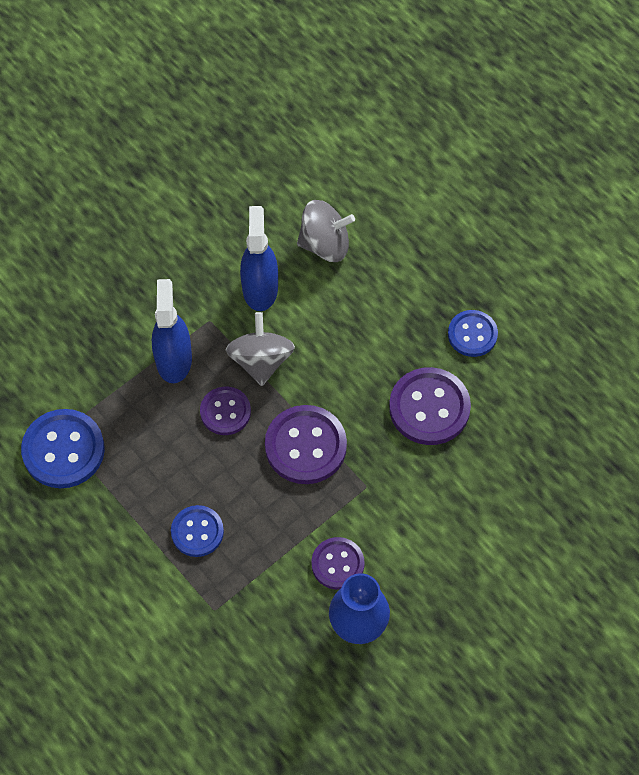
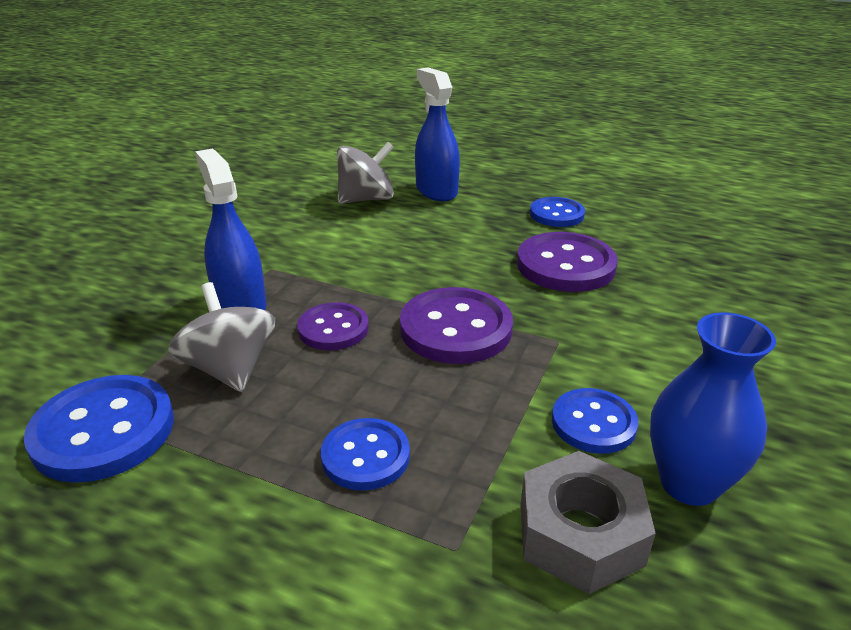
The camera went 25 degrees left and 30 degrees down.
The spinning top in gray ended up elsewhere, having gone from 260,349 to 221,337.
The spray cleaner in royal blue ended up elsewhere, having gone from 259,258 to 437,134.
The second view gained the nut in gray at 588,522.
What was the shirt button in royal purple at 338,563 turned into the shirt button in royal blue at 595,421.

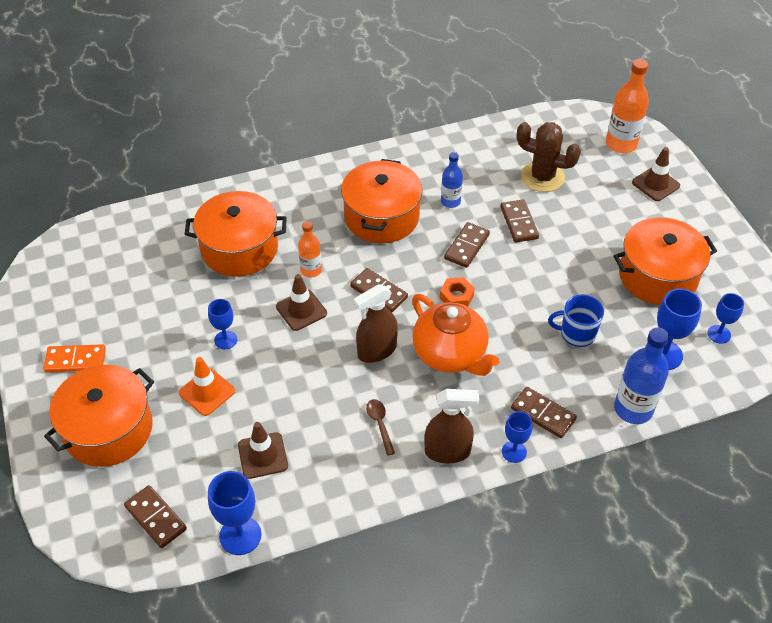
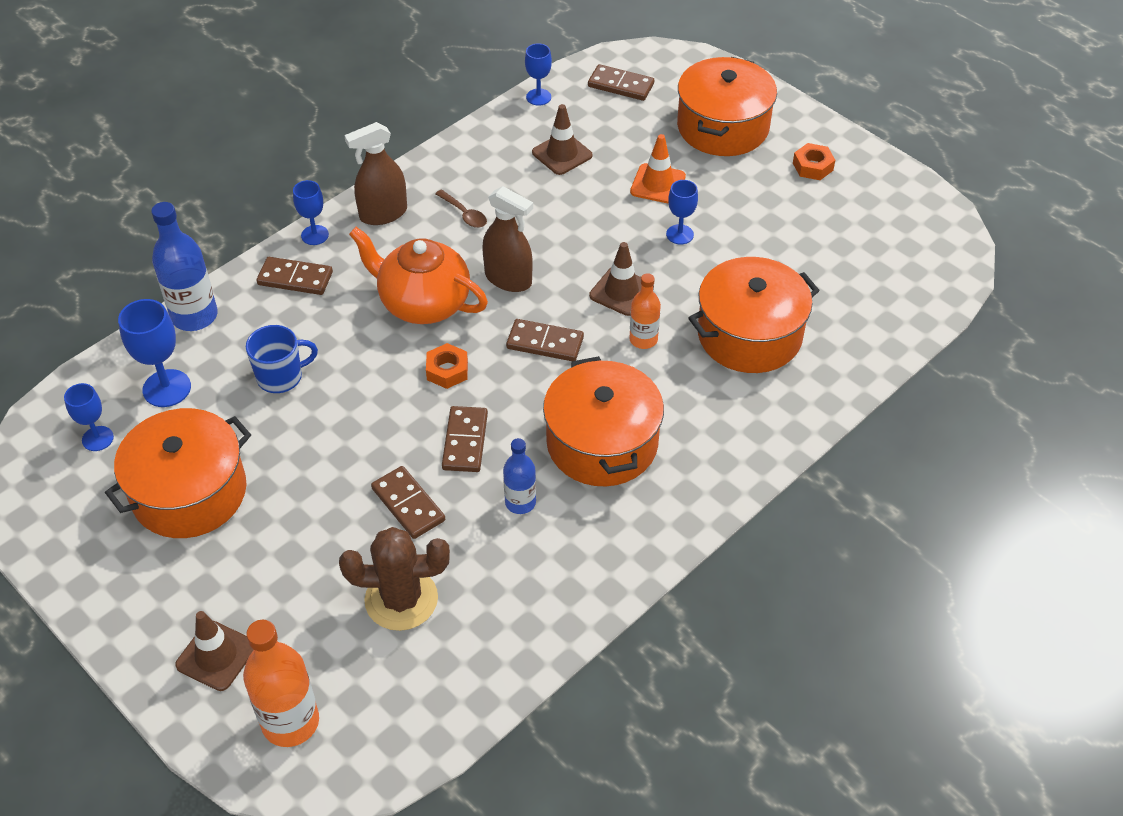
The camera went 155 degrees right and 0 degrees up.
The spray cleaner in dark brown at 376,323 ended up facing another way, 90 degrees clockwise from before.
The size of the chalice in royal blue at 235,513 changed by a factor of 0.63.
Where the domino piece in bright orange stood at 74,358, the nut in bright orange came to stand at 814,161.

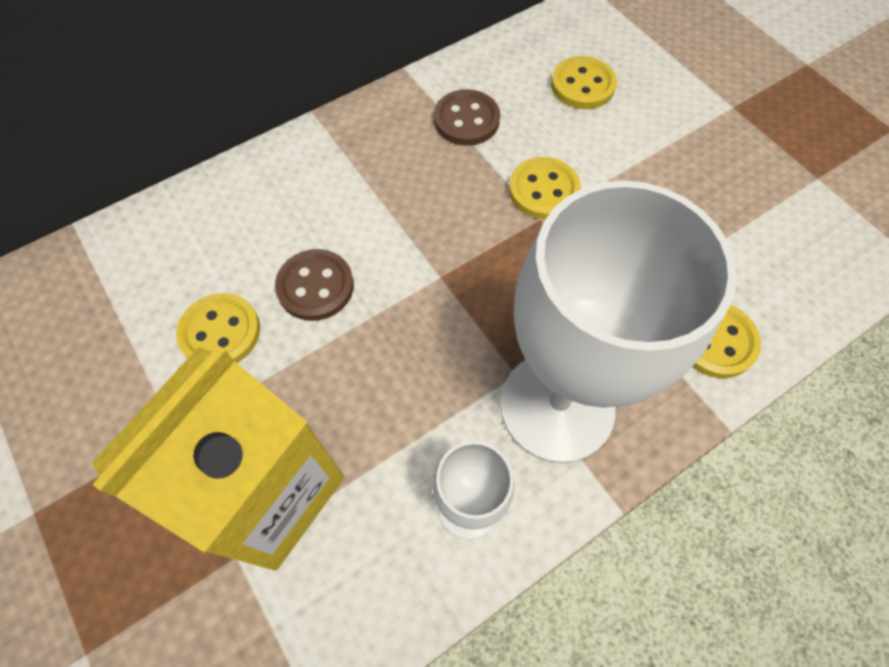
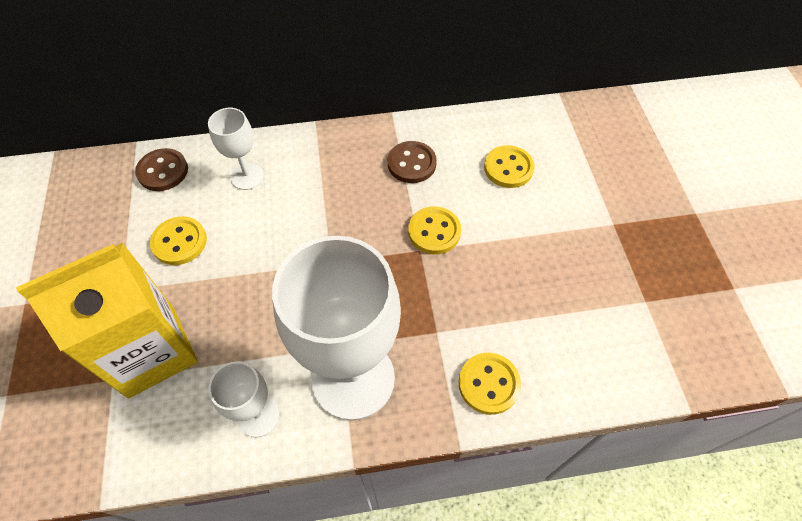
The camera went 25 degrees right and 5 degrees down.
The shirt button in dark brown ended up elsewhere, having gone from 314,285 to 161,169.
The second view gained the chalice in snow-white at 236,149.

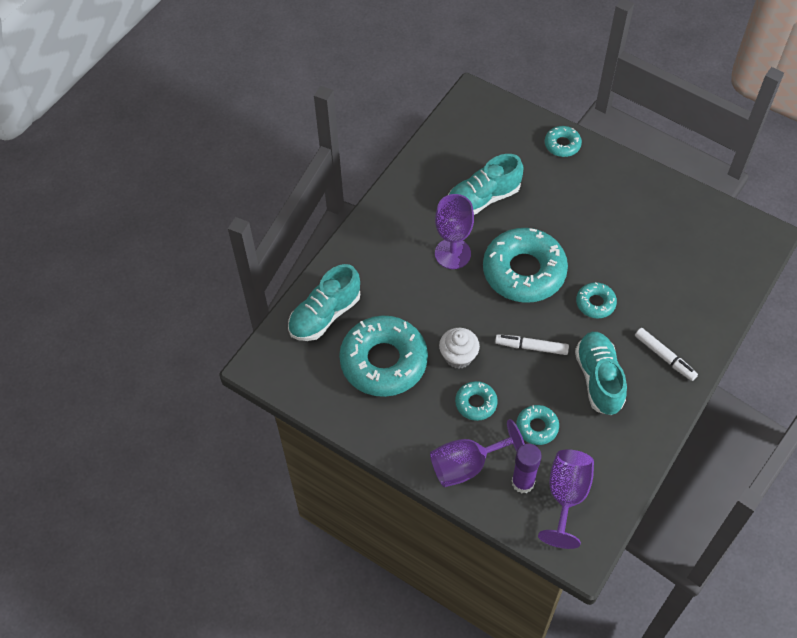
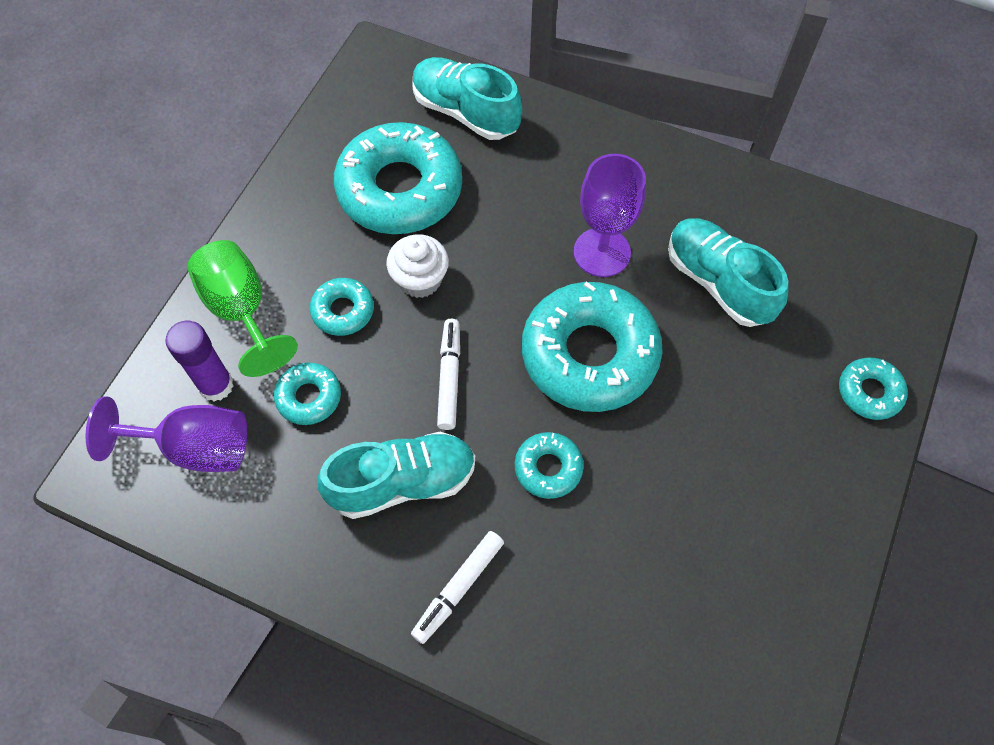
The camera went 80 degrees right and 5 degrees up.
What was the chalice in royal purple at 477,453 turned into the chalice in green at 242,308.

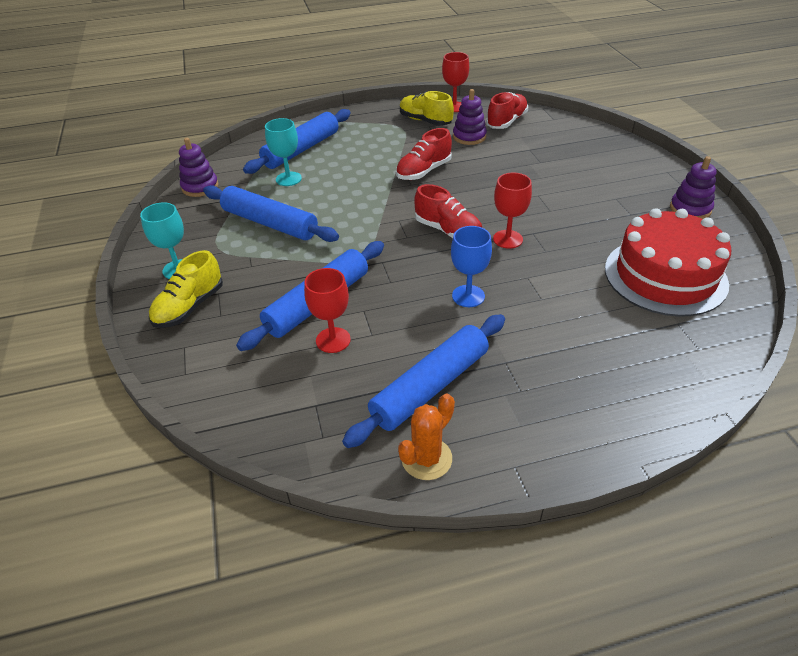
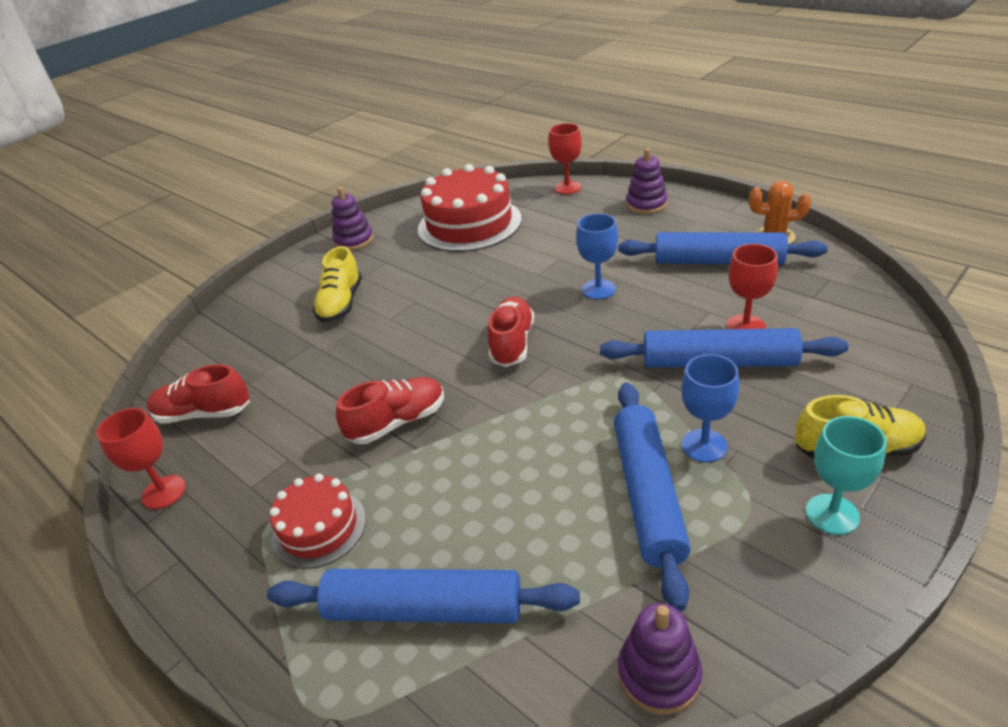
The camera went 120 degrees left and 5 degrees down.
The second view gained the layer cake in red at 318,521.
The sneaker in bright yellow ended up elsewhere, having gone from 427,108 to 337,284.
The sneaker in red at 424,154 ended up facing another way, 45 degrees counterclockwise from before.
The chalice in red ended up elsewhere, having gone from 512,211 to 565,158.
The stacking rings in royal purple ended up elsewhere, having gone from 470,117 to 646,181.
The second view gained the chalice in royal blue at 710,408.
The second view lost the chalice in turquoise at 283,152.

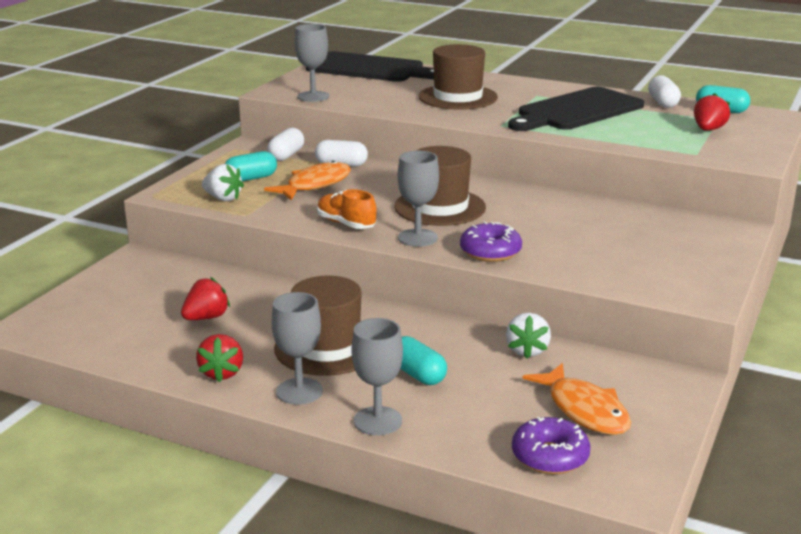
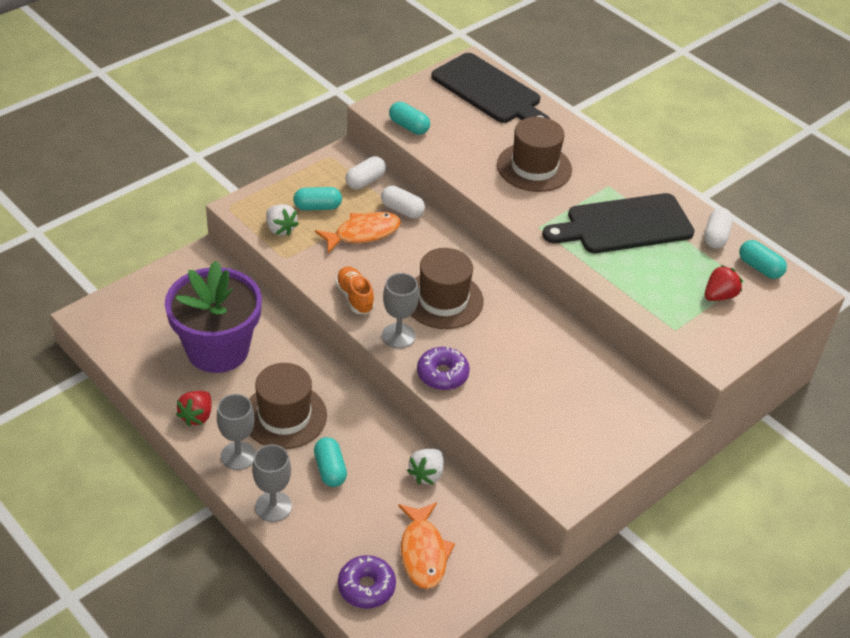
The camera went 20 degrees right and 20 degrees up.
Where the strawberry in red stood at 205,298, the potted plant in royal purple came to stand at 213,316.
Where the chalice in gray stood at 312,63, the capsule in turquoise came to stand at 409,118.

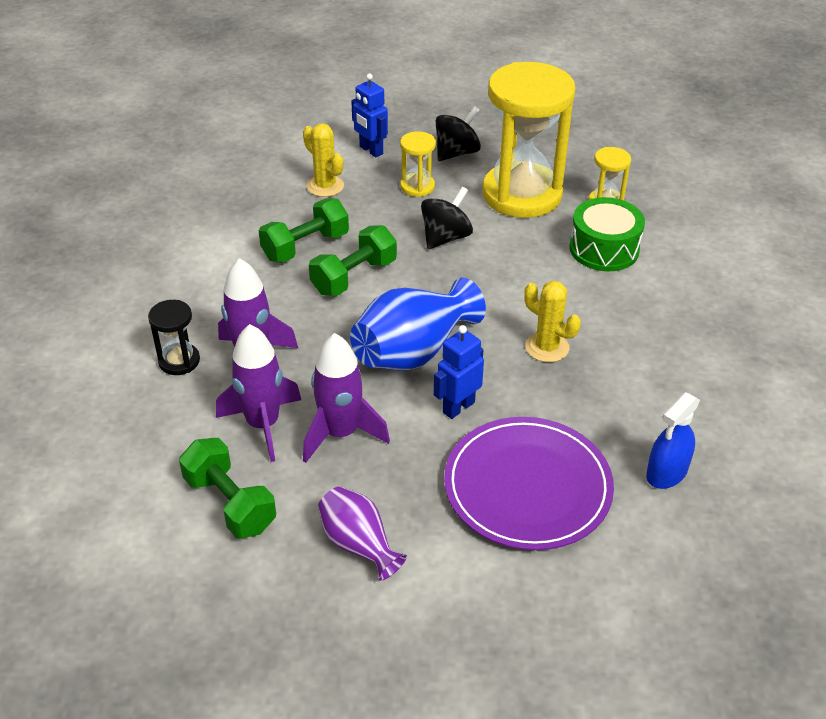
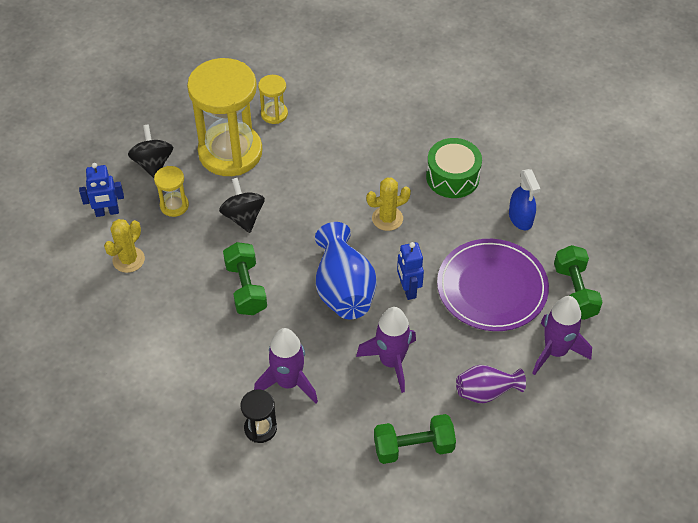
The camera went 60 degrees left and 10 degrees up.
The cactus in bright yellow at 323,160 ended up facing another way, 45 degrees counterclockwise from before.
The drum in green ended up elsewhere, having gone from 607,234 to 454,168.
The spaceship in royal purple ended up elsewhere, having gone from 258,393 to 562,335.
The hand weight in green ended up elsewhere, having gone from 304,230 to 578,282.

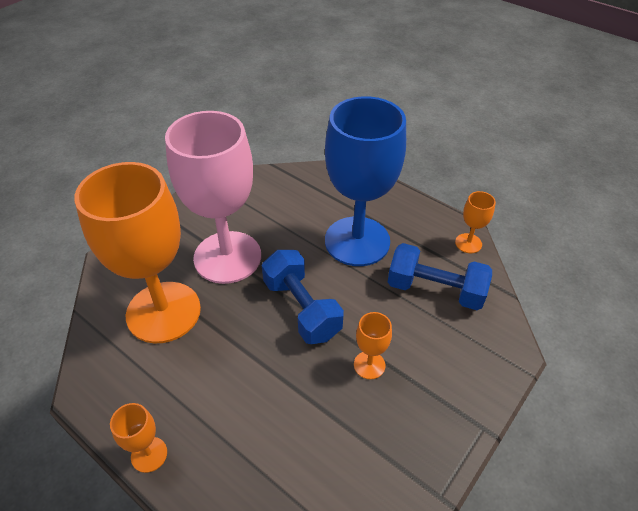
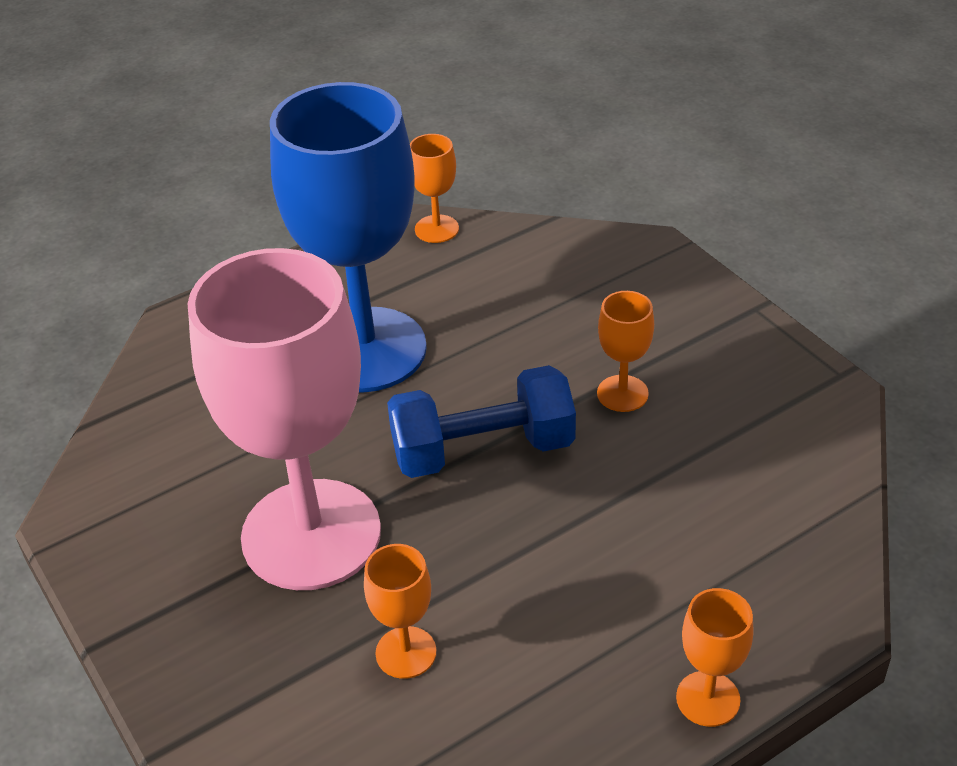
The camera went 70 degrees left and 5 degrees down.
The size of the chalice in bright orange at 137,252 changed by a factor of 0.40.
The second view lost the hand weight in royal blue at 440,276.

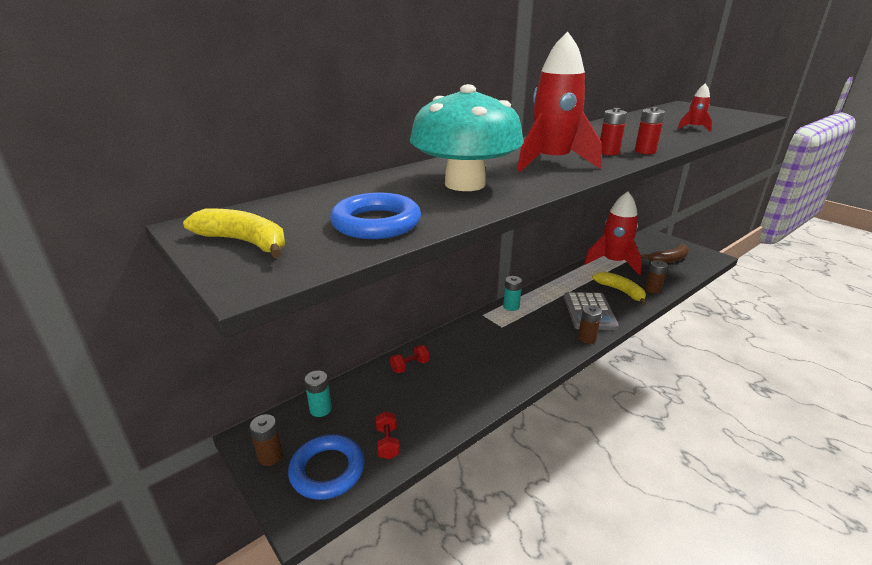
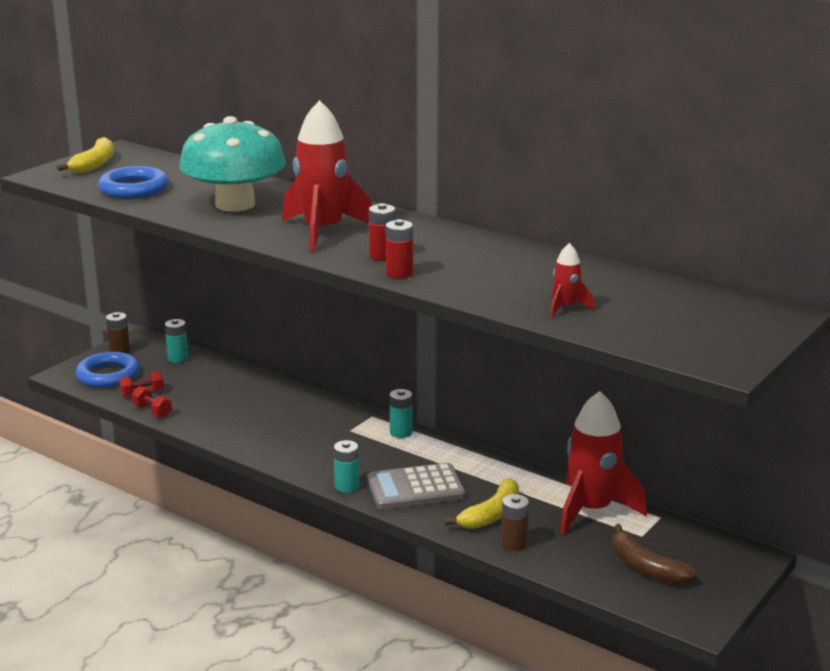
The camera went 75 degrees right and 5 degrees down.
The hand weight in red ended up elsewhere, having gone from 409,359 to 152,402.
What was the power cell in dark brown at 590,324 turned into the power cell in turquoise at 346,466.

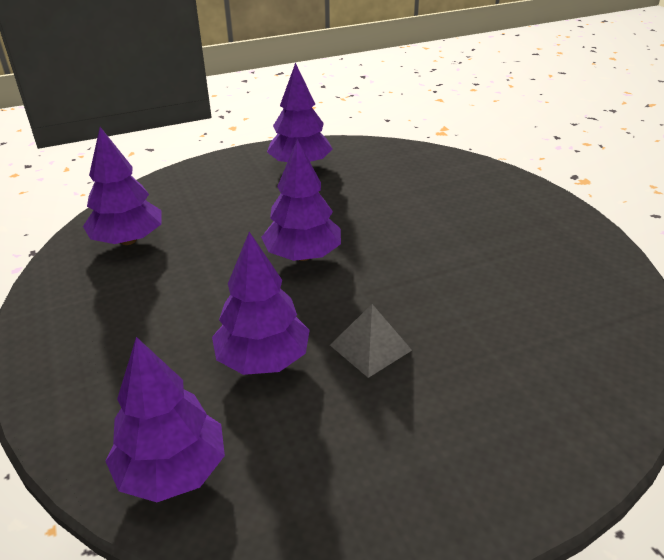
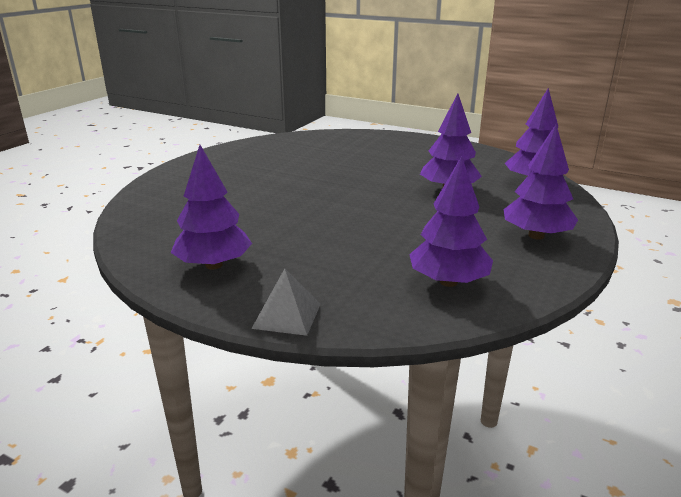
The camera went 130 degrees left and 10 degrees down.
The pyramid in gray ended up elsewhere, having gone from 371,341 to 285,302.
The tree in royal purple ended up elsewhere, having gone from 301,200 to 540,182.

